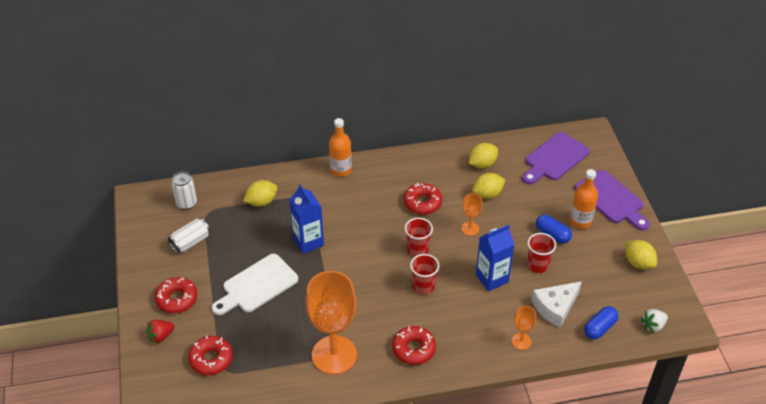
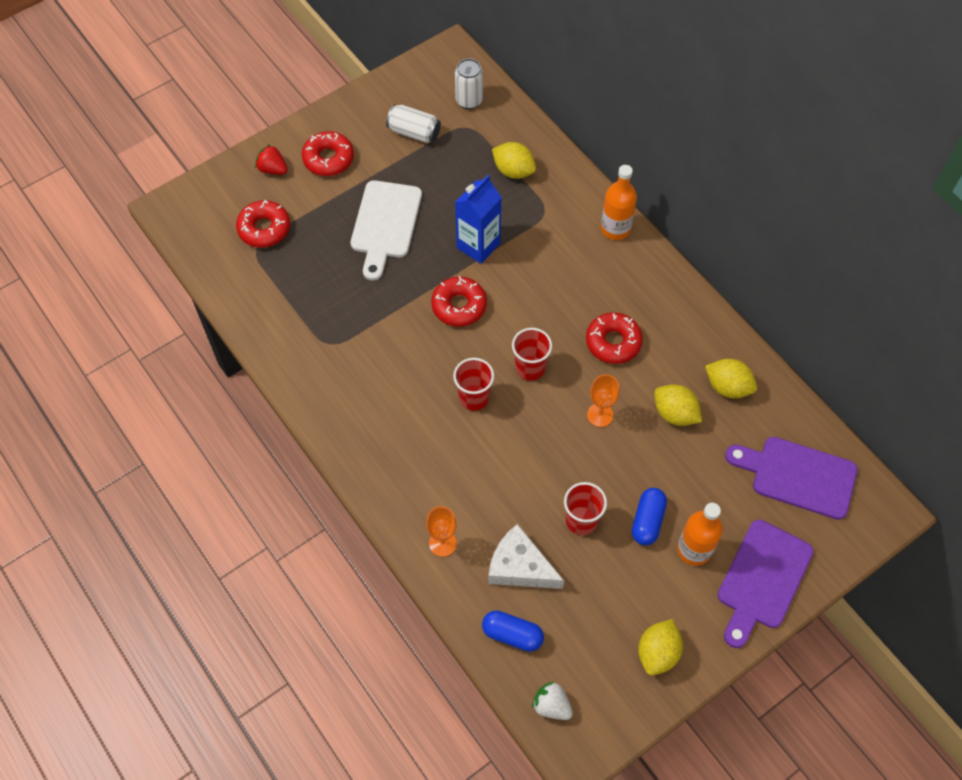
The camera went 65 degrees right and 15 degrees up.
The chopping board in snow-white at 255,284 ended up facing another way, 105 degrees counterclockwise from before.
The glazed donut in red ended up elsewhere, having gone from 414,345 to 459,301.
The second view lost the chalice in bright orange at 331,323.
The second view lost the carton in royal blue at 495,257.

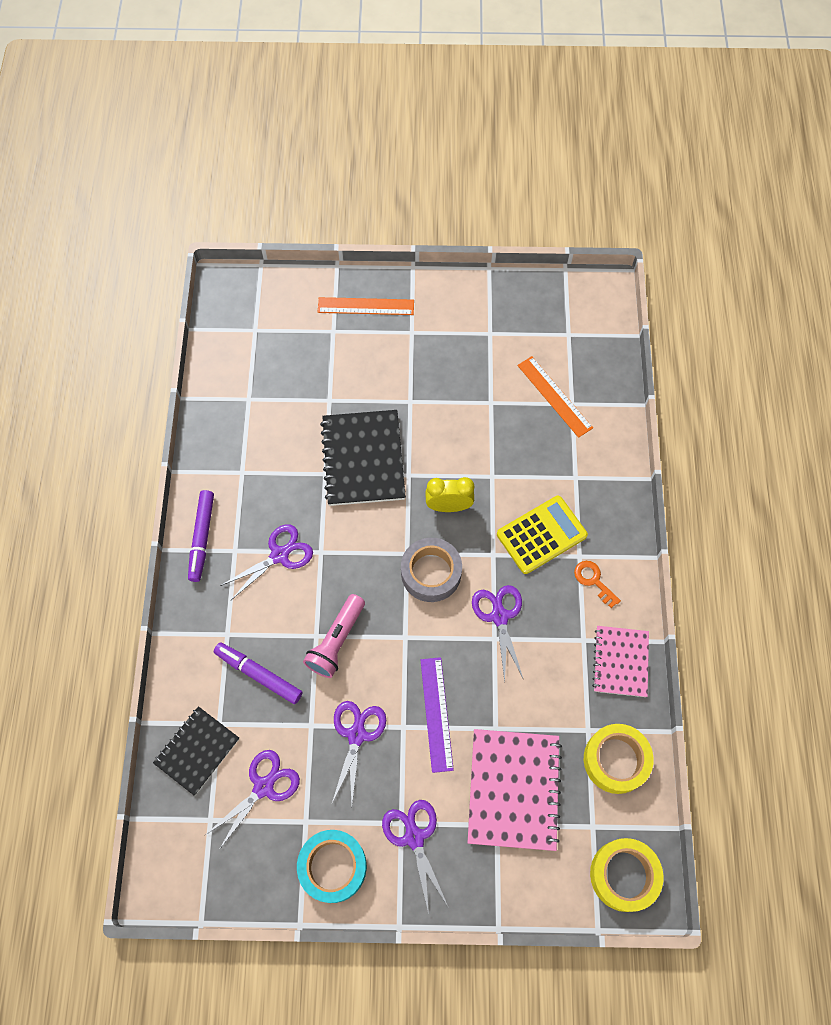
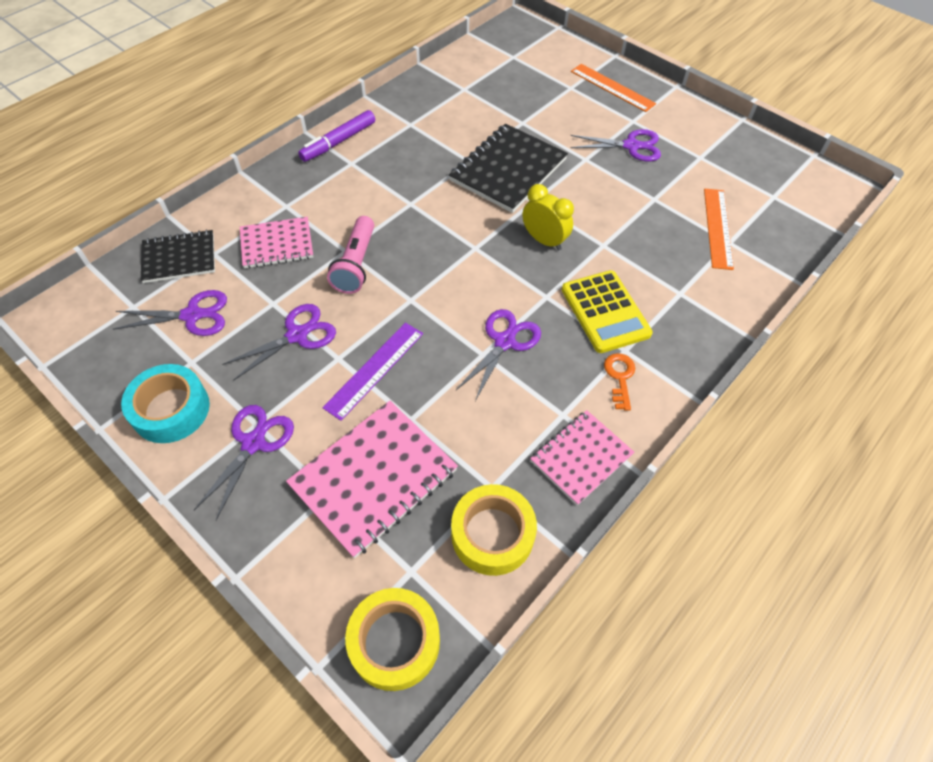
The camera went 40 degrees right and 10 degrees down.
Where the marker in royal purple stood at 258,673, the exercise book in rosy came to stand at 276,242.
The torch in rosy at 334,636 ended up facing another way, 60 degrees counterclockwise from before.
The calculator in bright yellow at 542,535 ended up facing another way, 60 degrees clockwise from before.
The pair of scissors in royal purple ended up elsewhere, having gone from 266,562 to 615,145.
The second view lost the tape in gray at 431,570.

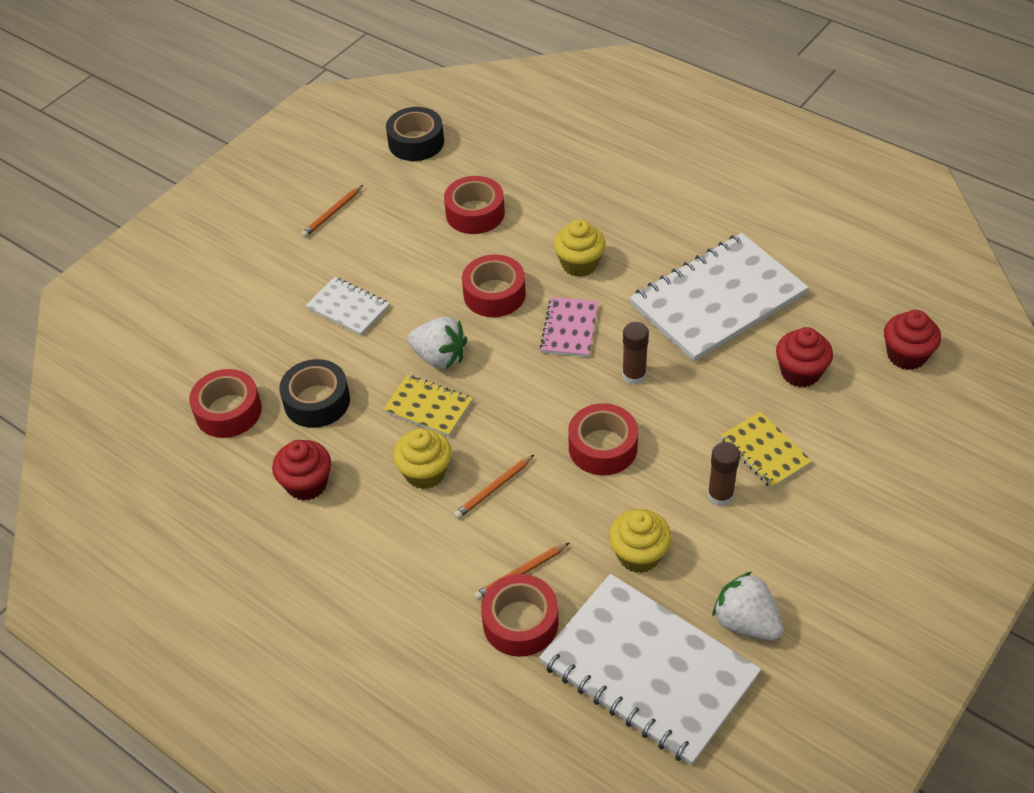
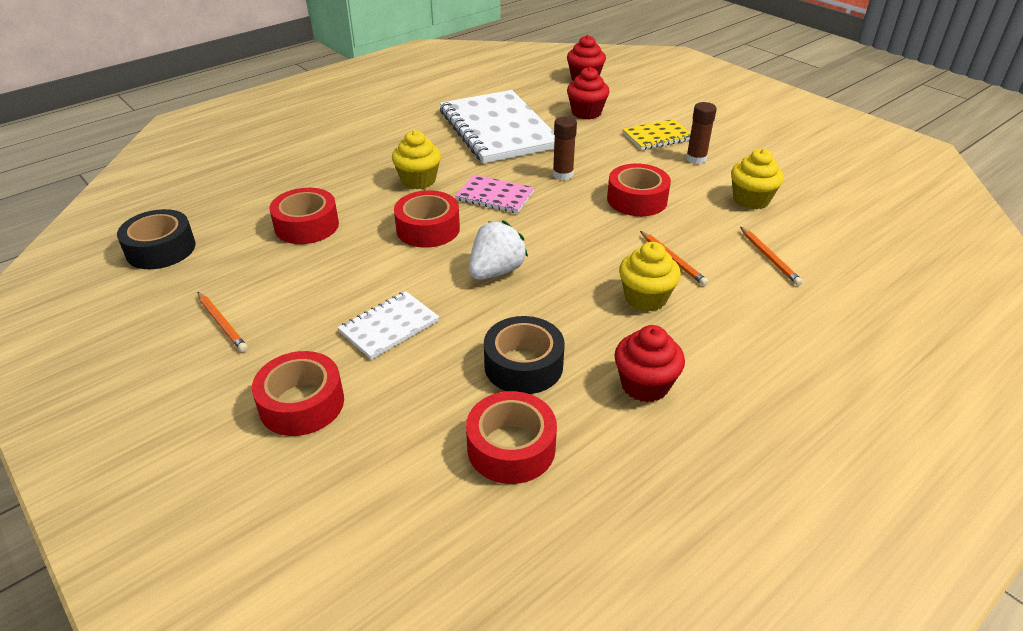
The camera went 80 degrees left and 10 degrees down.
The tape in red ended up elsewhere, having gone from 520,615 to 298,393.
The second view lost the exercise book in bright yellow at 428,406.
The second view lost the exercise book in snow-white at 650,670.
The second view lost the strawberry in snow-white at 747,606.

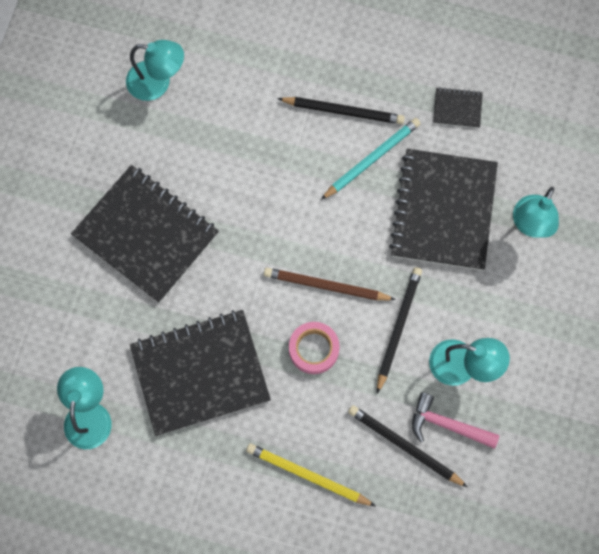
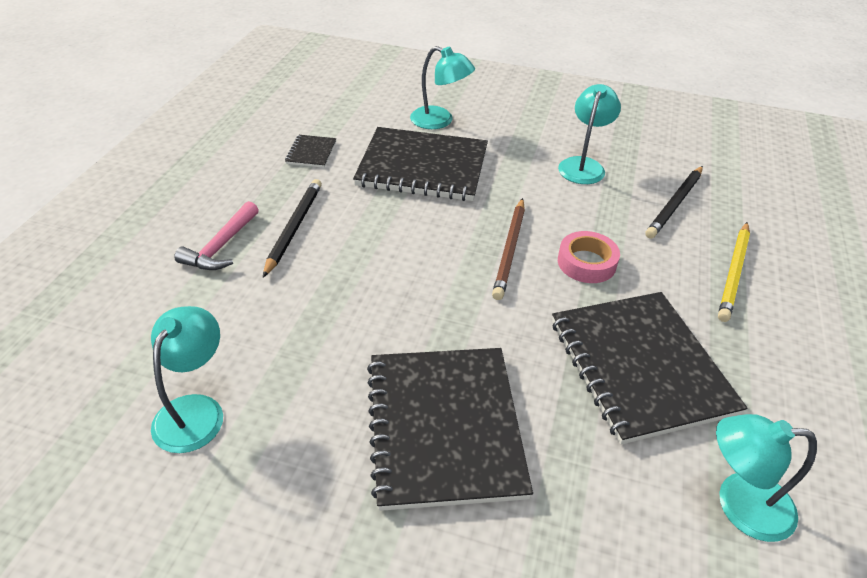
The camera went 90 degrees left and 30 degrees down.
The hammer in rosy ended up elsewhere, having gone from 455,420 to 216,235.
The exercise book in ebony at 145,234 ended up facing another way, 45 degrees counterclockwise from before.
The second view lost the pencil in turquoise at 371,159.
The second view lost the pencil in ebony at 399,330.

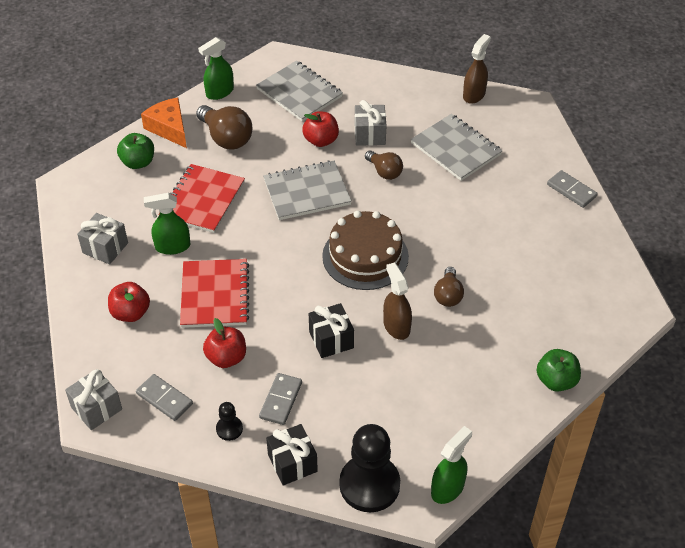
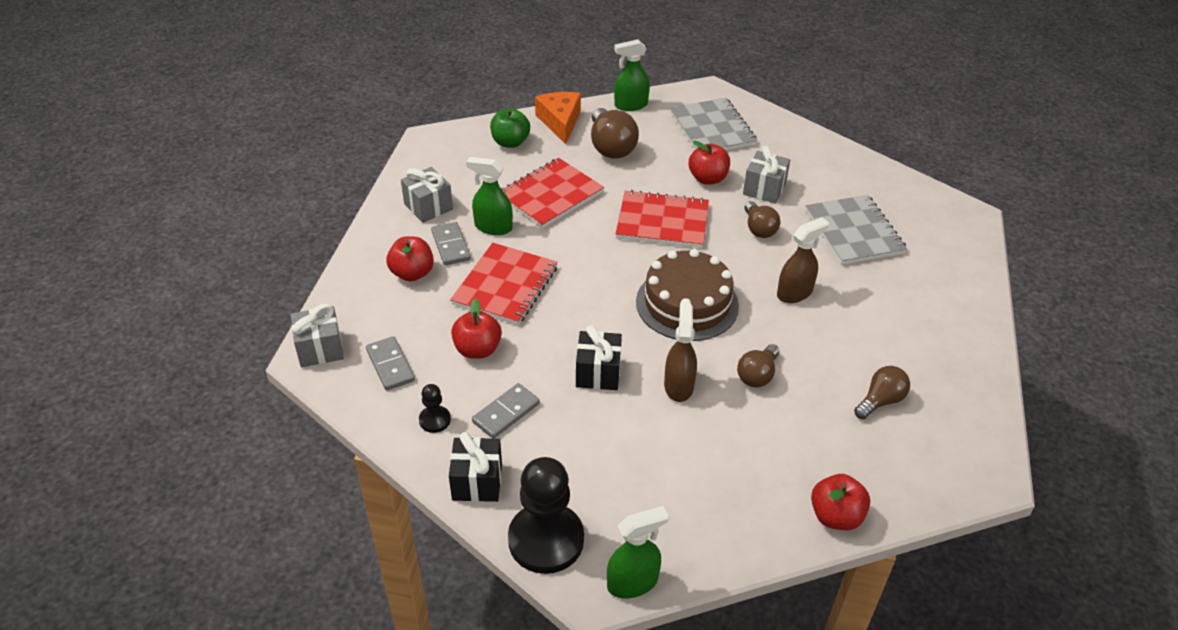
The camera went 25 degrees right and 5 degrees down.
The domino piece in gray ended up elsewhere, having gone from 572,189 to 451,243.
What was the exercise book in gray at 307,190 turned into the exercise book in red at 662,219.
The spray cleaner in dark brown ended up elsewhere, having gone from 477,69 to 803,260.
What was the apple in green at 559,370 turned into the apple in red at 840,502.
The second view gained the lightbulb in dark brown at 882,392.

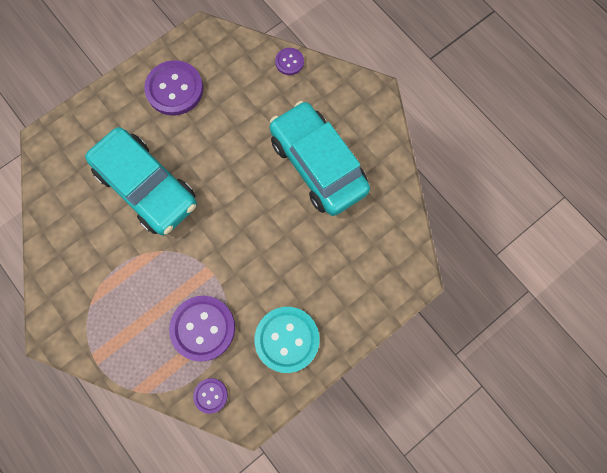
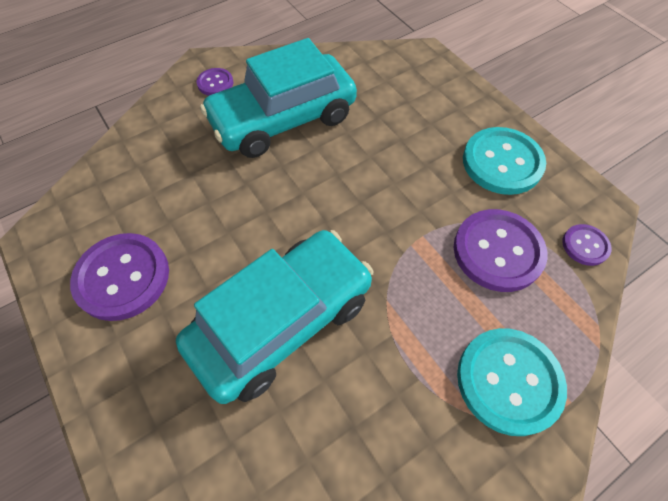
The camera went 85 degrees left and 15 degrees down.
The shirt button in royal purple ended up elsewhere, having gone from 289,61 to 215,82.
The second view gained the shirt button in turquoise at 512,382.

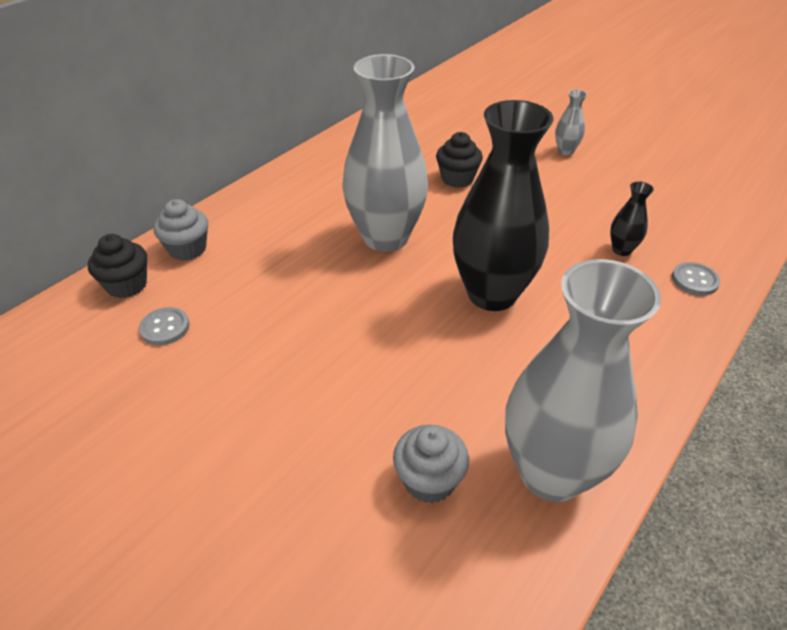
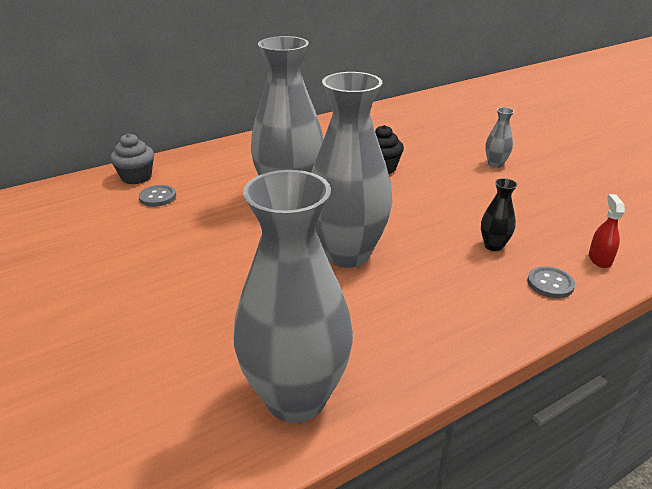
The camera went 20 degrees right and 10 degrees down.
The shirt button in gray ended up elsewhere, having gone from 164,326 to 157,196.
What was the flower vase in ebony at 503,205 turned into the flower vase in gray at 351,170.
The second view gained the spray cleaner in red at 607,231.
The second view lost the cupcake in ebony at 117,266.
The second view lost the cupcake in gray at 431,464.

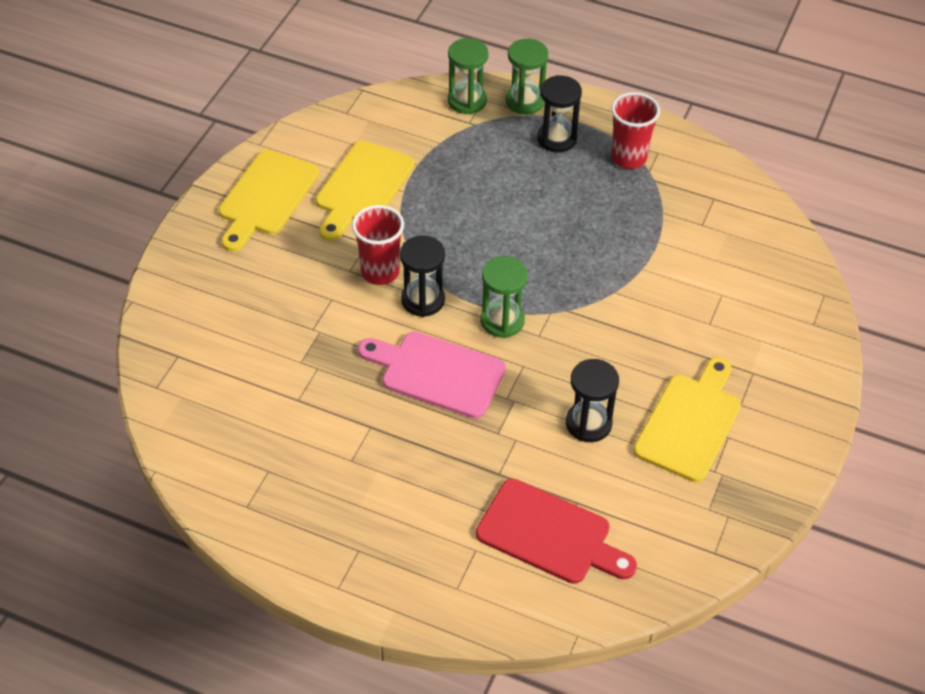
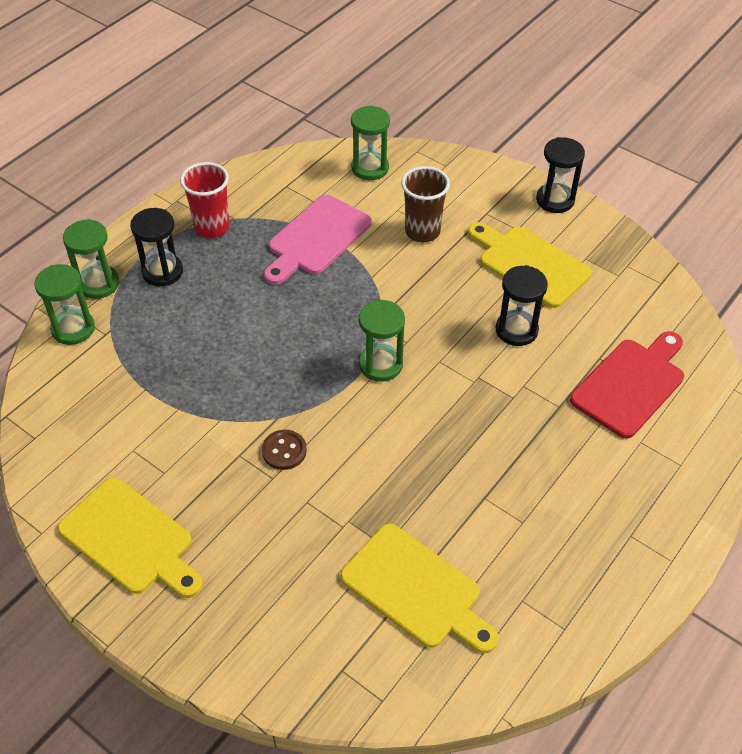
The camera went 75 degrees left and 0 degrees up.
Where the beaker in red stood at 378,245, the shirt button in dark brown came to stand at 284,450.
The chopping board in rosy ended up elsewhere, having gone from 432,375 to 318,240.
The chopping board in bright yellow ended up elsewhere, having gone from 365,191 to 419,588.
The second view gained the sand timer in green at 370,142.
The second view gained the beaker in dark brown at 425,204.
The sand timer in ebony ended up elsewhere, having gone from 422,276 to 560,175.

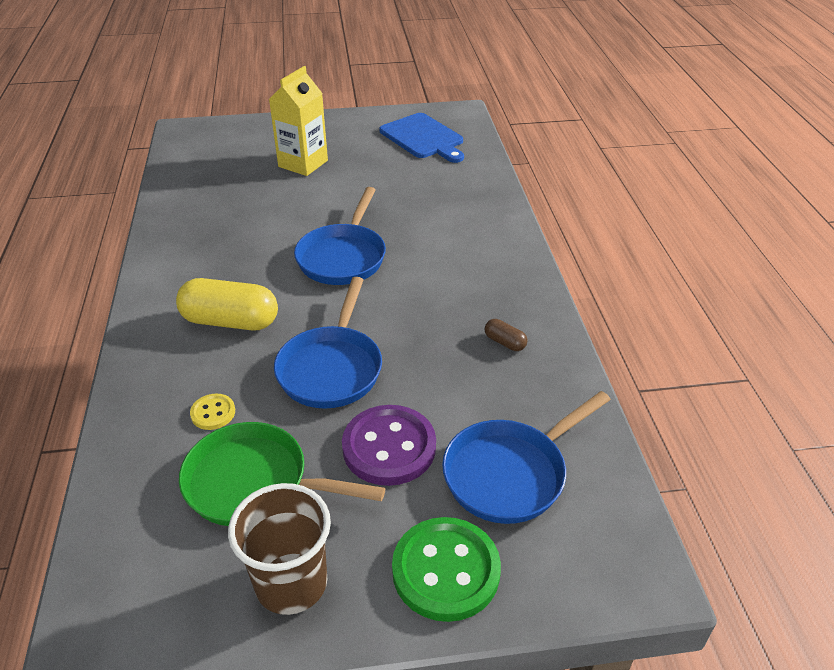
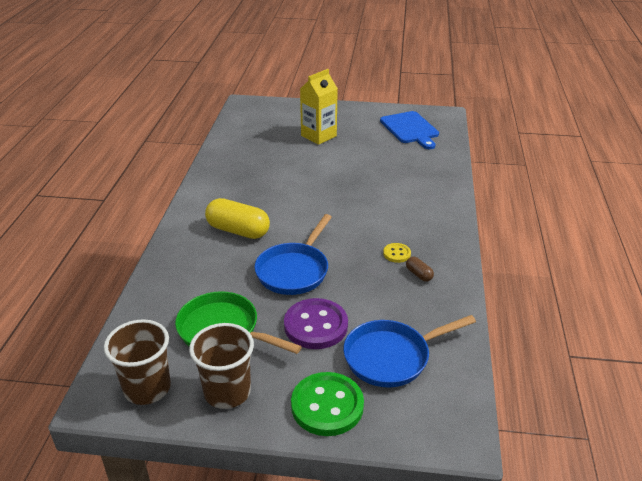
The camera went 15 degrees right and 5 degrees down.
The second view gained the beaker in dark brown at 137,362.
The shirt button in bright yellow ended up elsewhere, having gone from 212,412 to 397,253.
The second view lost the pan in royal blue at 340,236.

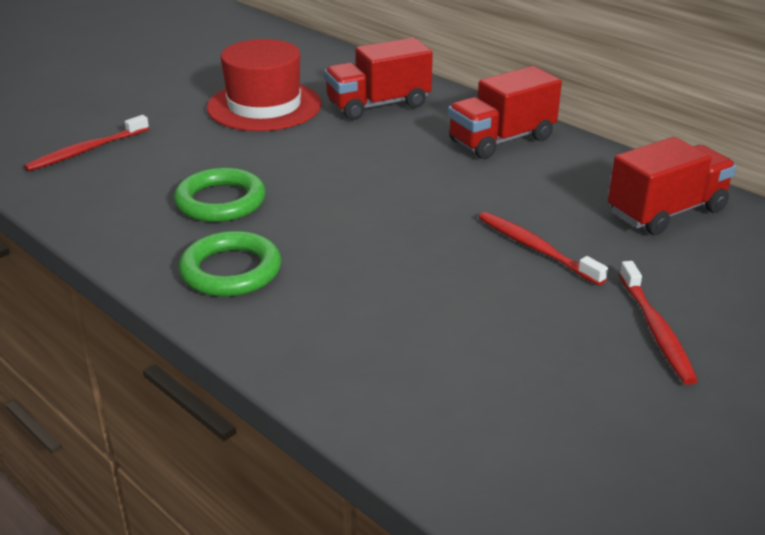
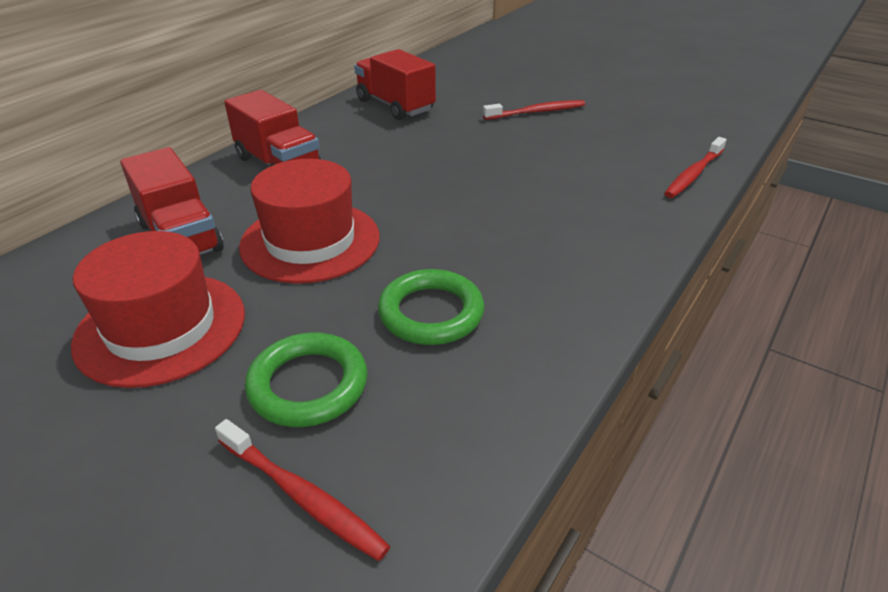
The camera went 100 degrees left and 5 degrees up.
The second view gained the tall hat in red at 309,221.
The hoop in green ended up elsewhere, having gone from 230,264 to 306,379.
The toothbrush in red ended up elsewhere, having gone from 543,249 to 695,167.

